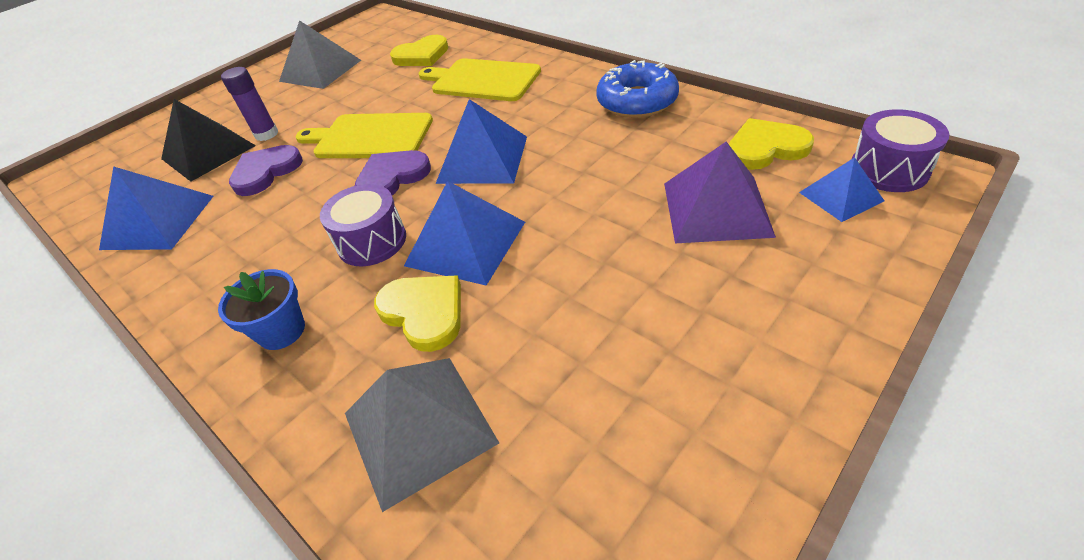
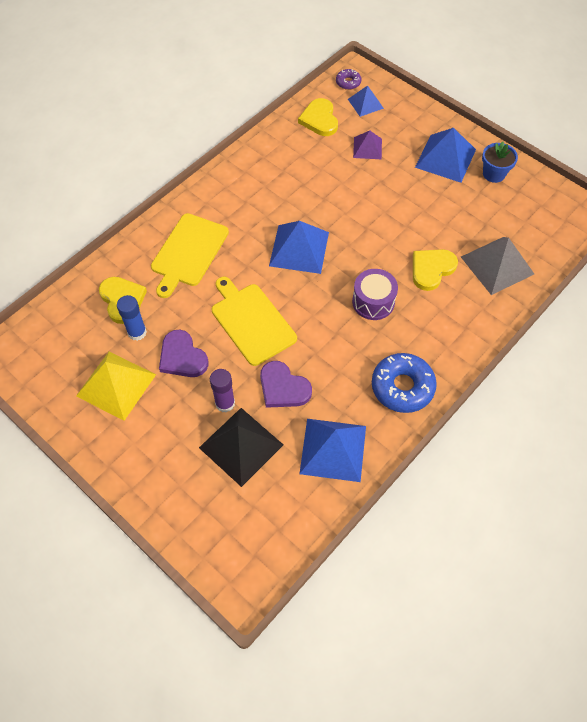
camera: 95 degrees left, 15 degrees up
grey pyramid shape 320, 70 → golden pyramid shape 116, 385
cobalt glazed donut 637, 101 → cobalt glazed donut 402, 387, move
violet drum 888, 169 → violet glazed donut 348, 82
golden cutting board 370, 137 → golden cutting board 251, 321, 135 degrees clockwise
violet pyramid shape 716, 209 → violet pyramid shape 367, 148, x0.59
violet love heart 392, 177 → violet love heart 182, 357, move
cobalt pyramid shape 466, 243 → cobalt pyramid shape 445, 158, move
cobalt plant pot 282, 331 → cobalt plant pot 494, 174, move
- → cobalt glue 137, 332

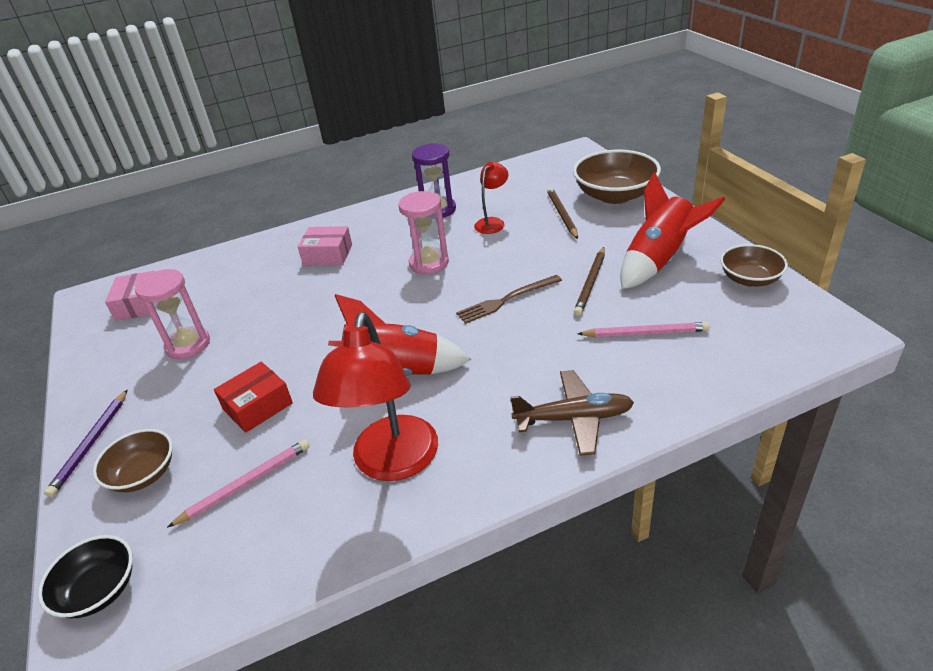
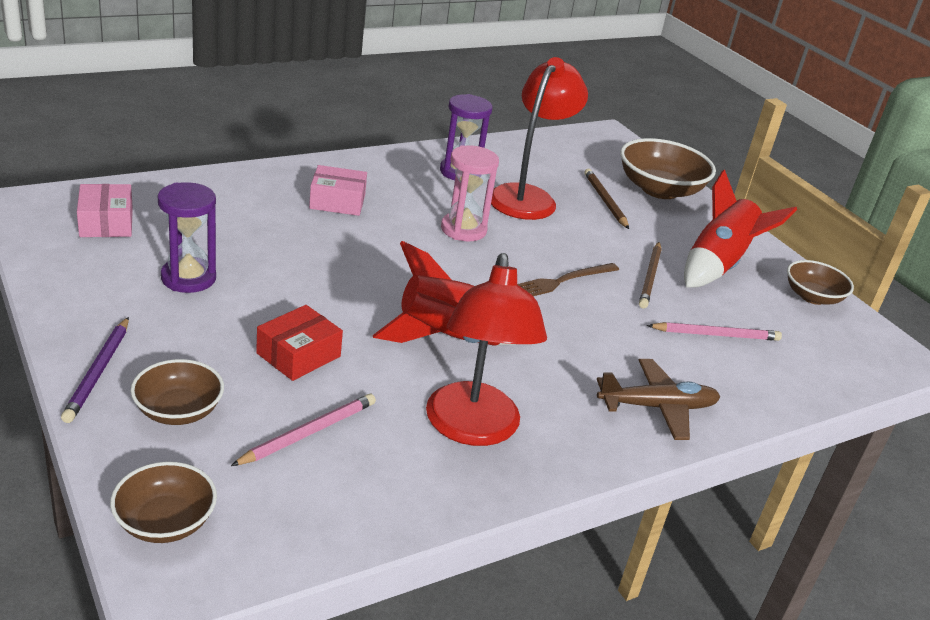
camera: 15 degrees left, 5 degrees down
scarlet lamp 492, 222 → scarlet lamp 528, 196, x1.93
pink hourglass 188, 345 → violet hourglass 188, 278
jet-black bowl 99, 590 → dark brown bowl 165, 522

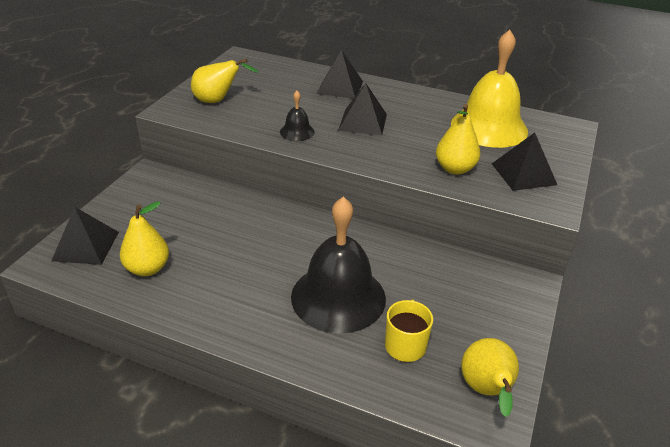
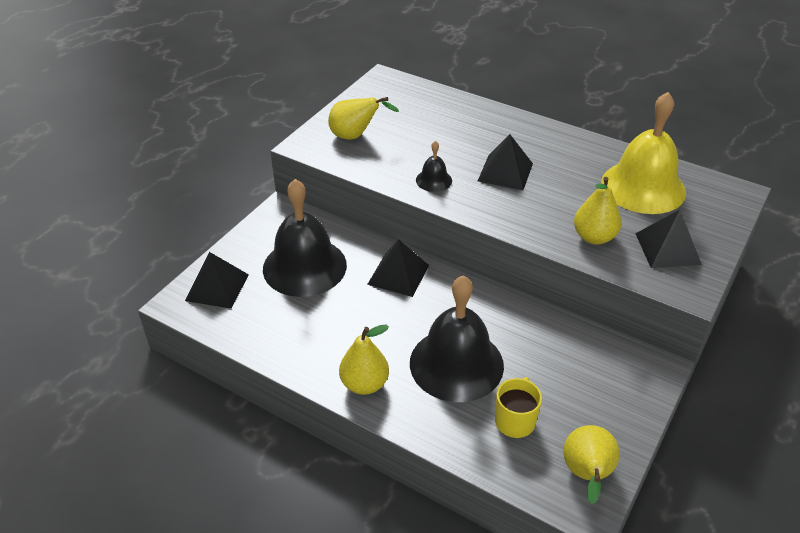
camera: 10 degrees right, 5 degrees up
jet-black pyramid shape 340, 87 → jet-black pyramid shape 398, 274, move
golden pear fruit 147, 268 → golden pear fruit 364, 384, move
- → jet-black school bell 304, 266

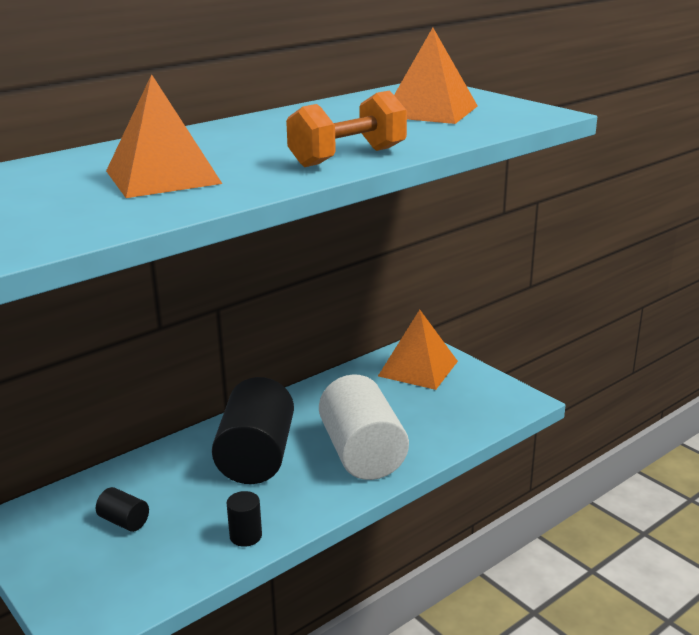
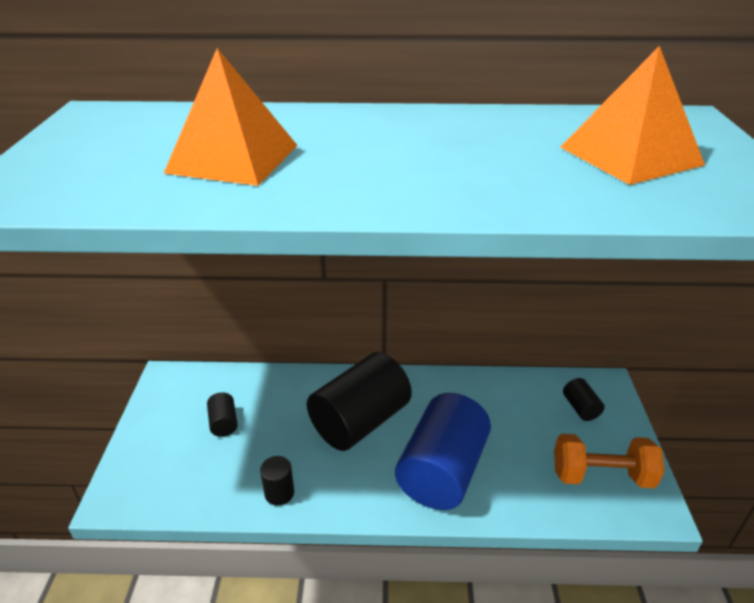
camera: 40 degrees right, 10 degrees up
orange dumbbell 348, 157 → orange dumbbell 601, 475, move
orange pyramid shape 418, 368 → jet-black cylinder 580, 408
white cylinder 362, 453 → cobalt cylinder 442, 471

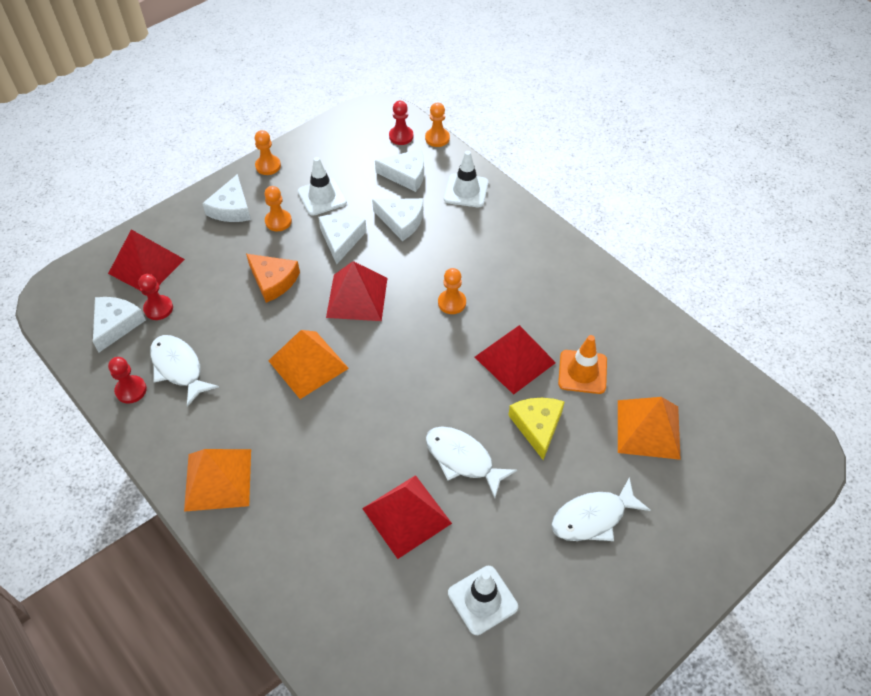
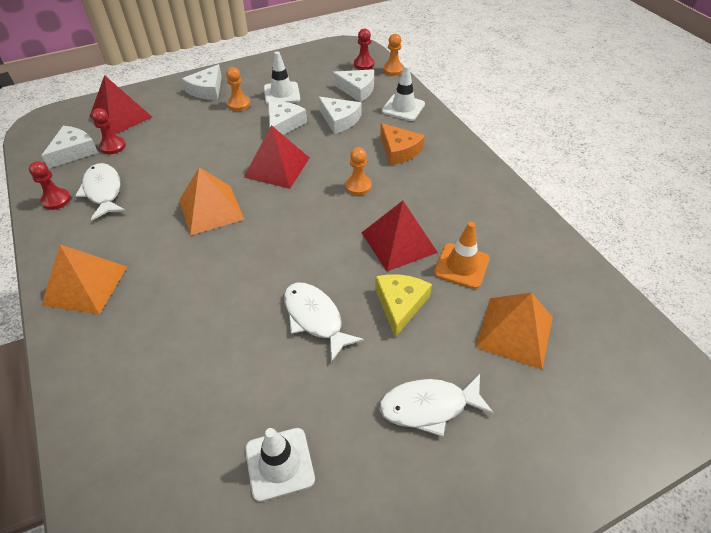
camera: 15 degrees right, 5 degrees down
orange game pawn 268, 166 → -
orange cheese wedge 273, 281 → orange cheese wedge 399, 150, move
scarlet pyramid shape 406, 516 → -

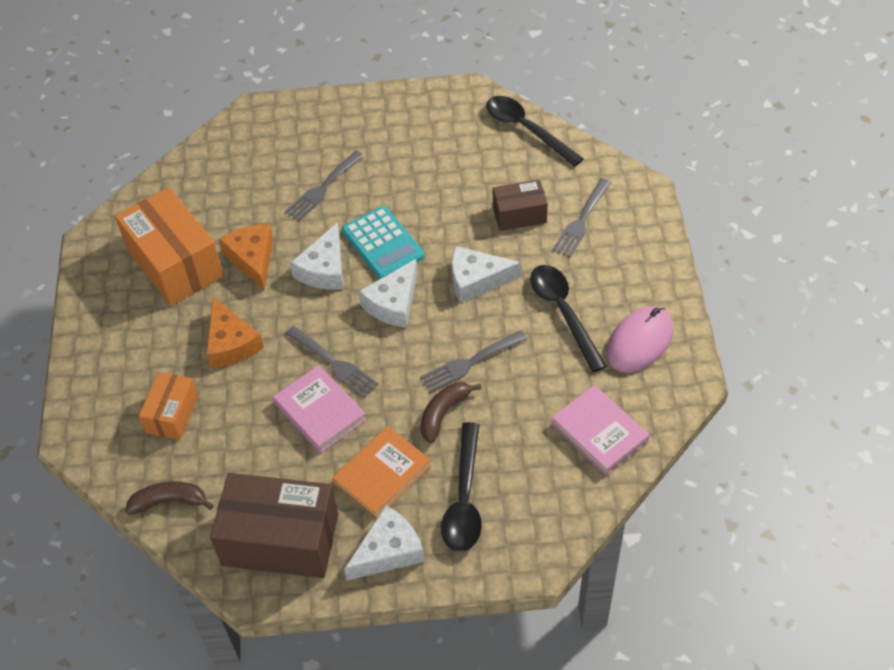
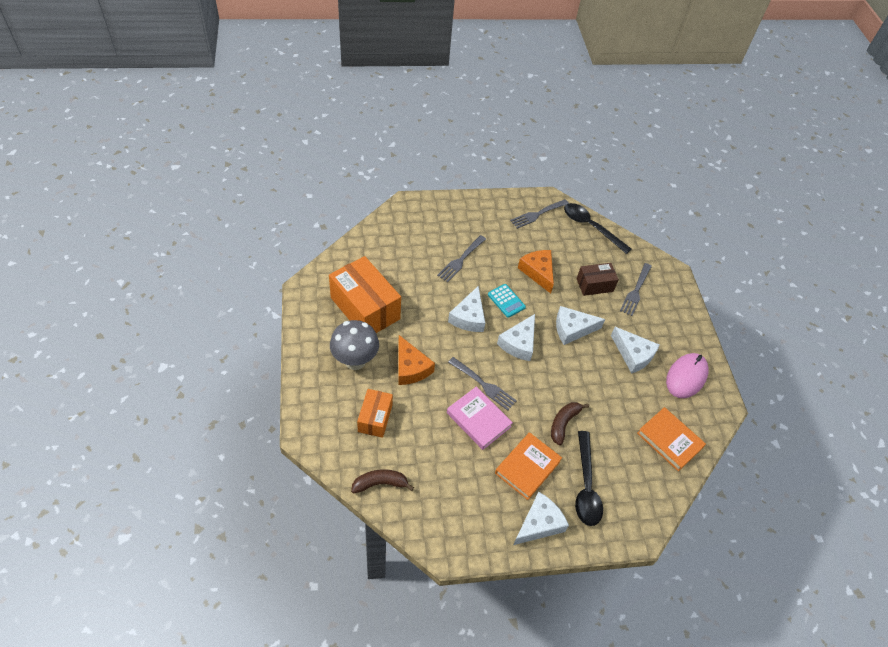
camera: 10 degrees left, 0 degrees up
teal pocket calculator 382, 244 → teal pocket calculator 506, 301, x0.65
orange cheese wedge 252, 259 → orange cheese wedge 538, 272, move
jet-black tablespoon 563, 313 → white cheese wedge 633, 354
grey table fork 470, 363 → grey table fork 537, 214, move
pink book 599, 433 → orange book 669, 440
dark brown parcel 280, 539 → -
- → grey toadstool 355, 361

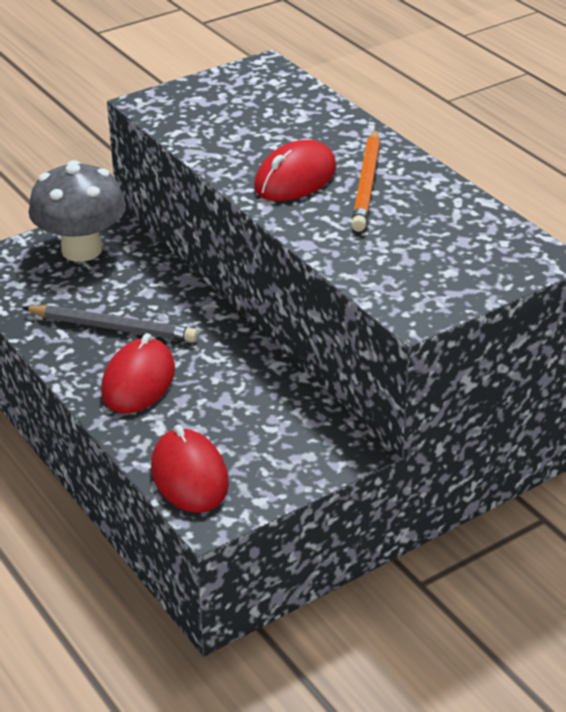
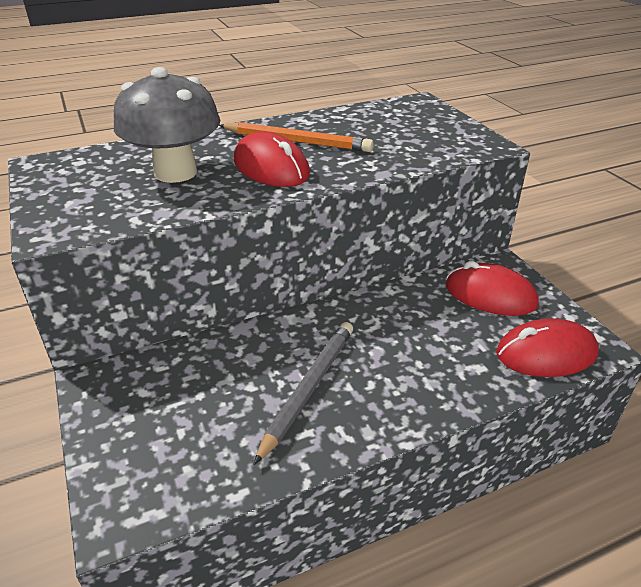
camera: 80 degrees left, 0 degrees up
grey toadstool 81, 250 → grey toadstool 175, 172, move
scarlet computer mouse 138, 381 → scarlet computer mouse 490, 295, move

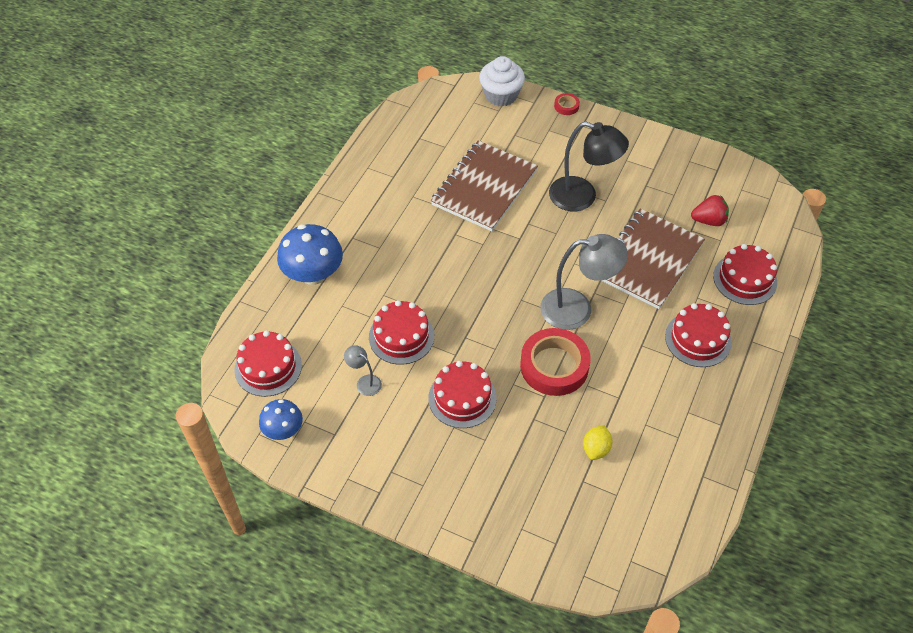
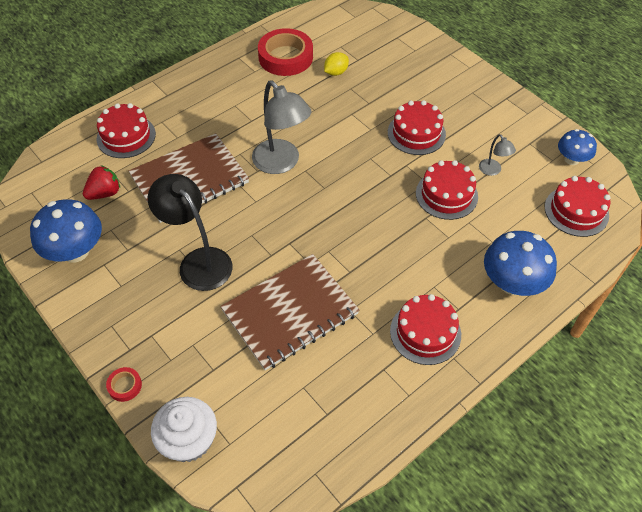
camera: 155 degrees left, 0 degrees up
scarlet toy strawberry 709, 220 → scarlet toy strawberry 105, 193, 120 degrees clockwise
grey lamp 577, 309 → grey lamp 281, 163, 150 degrees counterclockwise
scarlet cake 698, 339 → scarlet cake 425, 332, move
scarlet tape 554, 366 → scarlet tape 285, 57, move
- → cobalt toadstool 75, 251

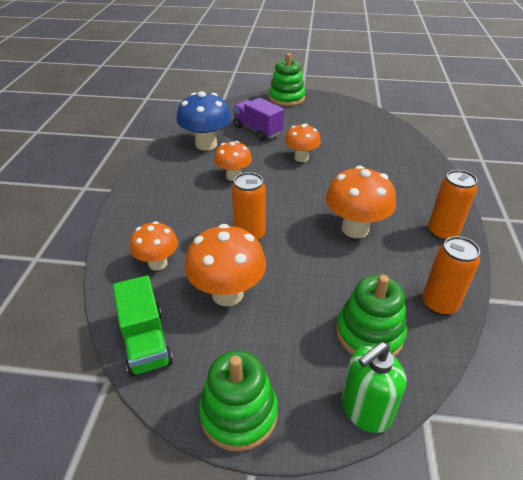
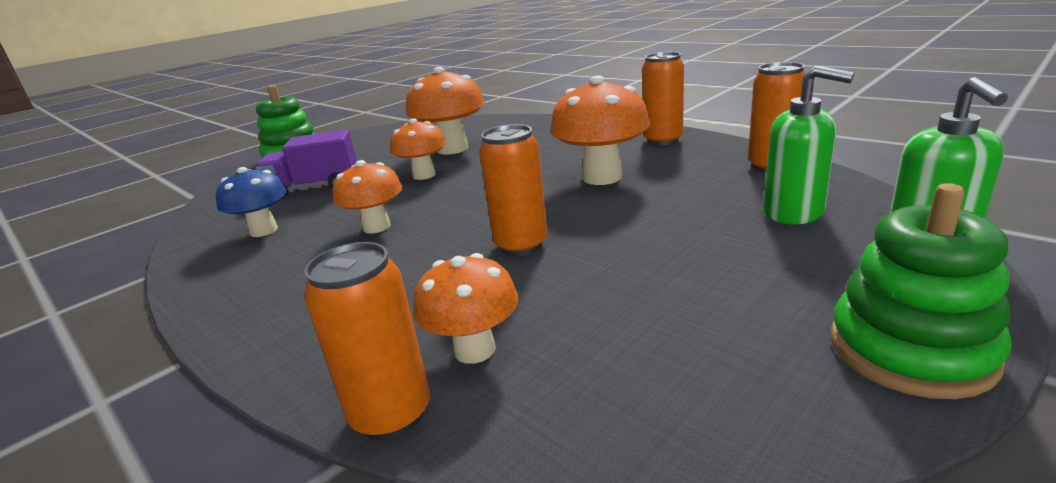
camera: 50 degrees left, 15 degrees down
cobalt toadstool 206, 144 → cobalt toadstool 264, 231, x0.64
orange toadstool 227, 294 → orange toadstool 452, 149, move
leaf-green lorry 145, 341 → -
leaf-green stacking rings 369, 334 → leaf-green soap dispenser 794, 212
- → orange can 391, 414

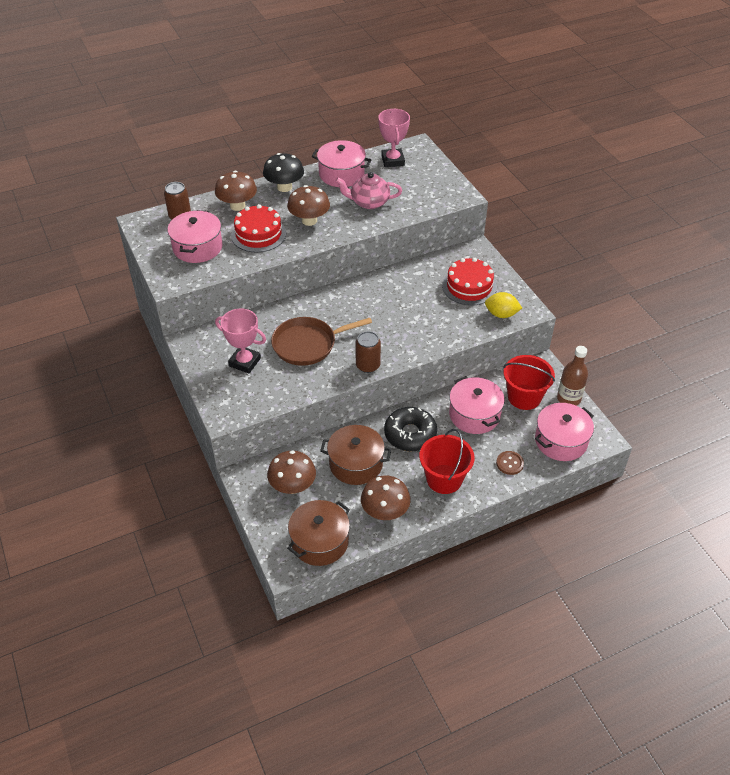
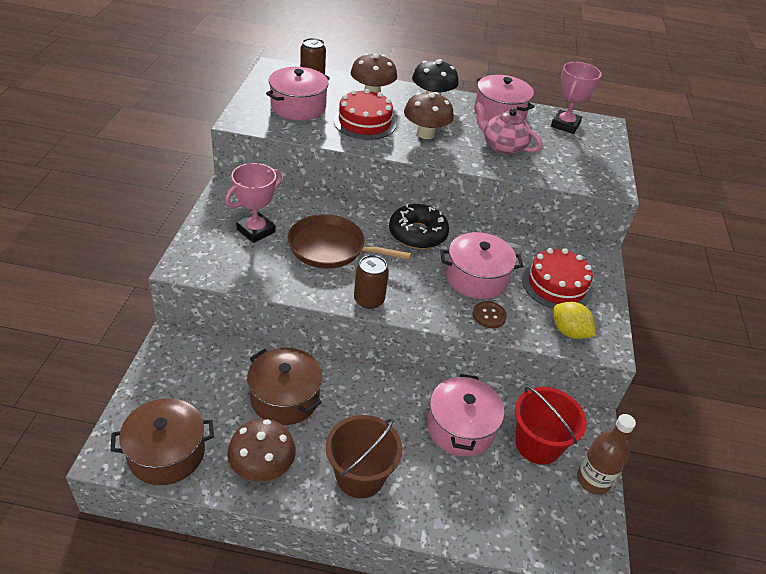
camera: 30 degrees right, 5 degrees down
pink prize cup 245, 362 → pink prize cup 256, 231, 75 degrees clockwise
pink pot 561, 441 → pink pot 476, 278, move
jet-black glazed donut 410, 434 → jet-black glazed donut 417, 234, move
scarlet pail 444, 479 → dark brown pail 360, 476
dark brown toadstool 292, 486 → -
dark brown button 509, 463 → dark brown button 489, 316, move

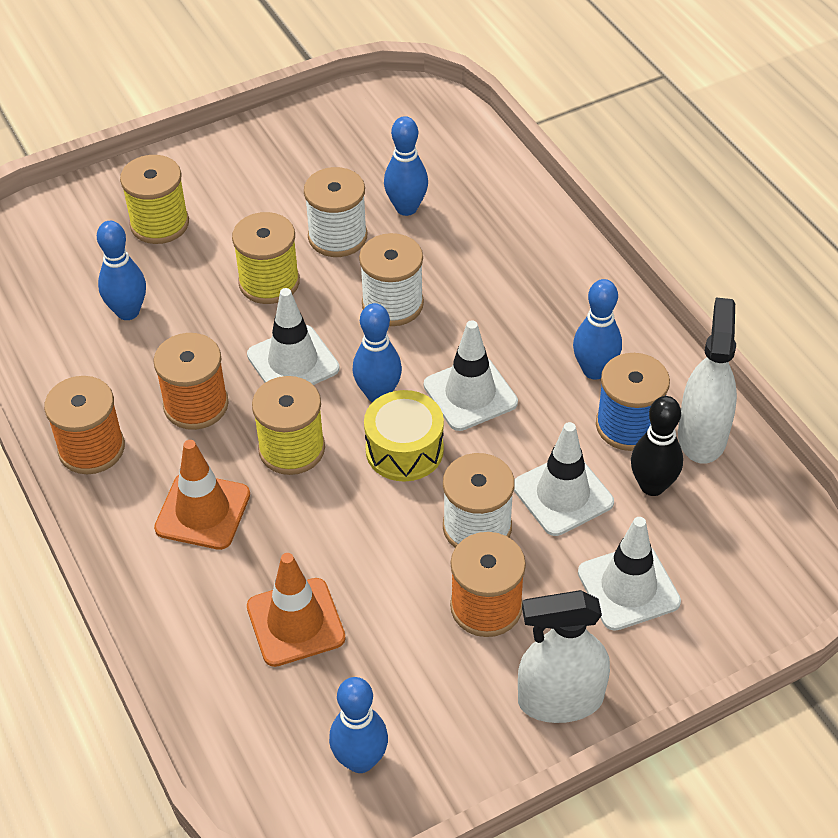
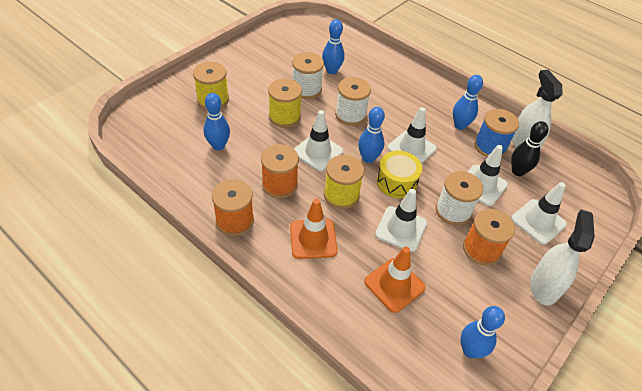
camera: 25 degrees left, 0 degrees up
white sprayer 560, 700 → white sprayer 544, 286, 135 degrees clockwise
- → white traffic cone 401, 229

